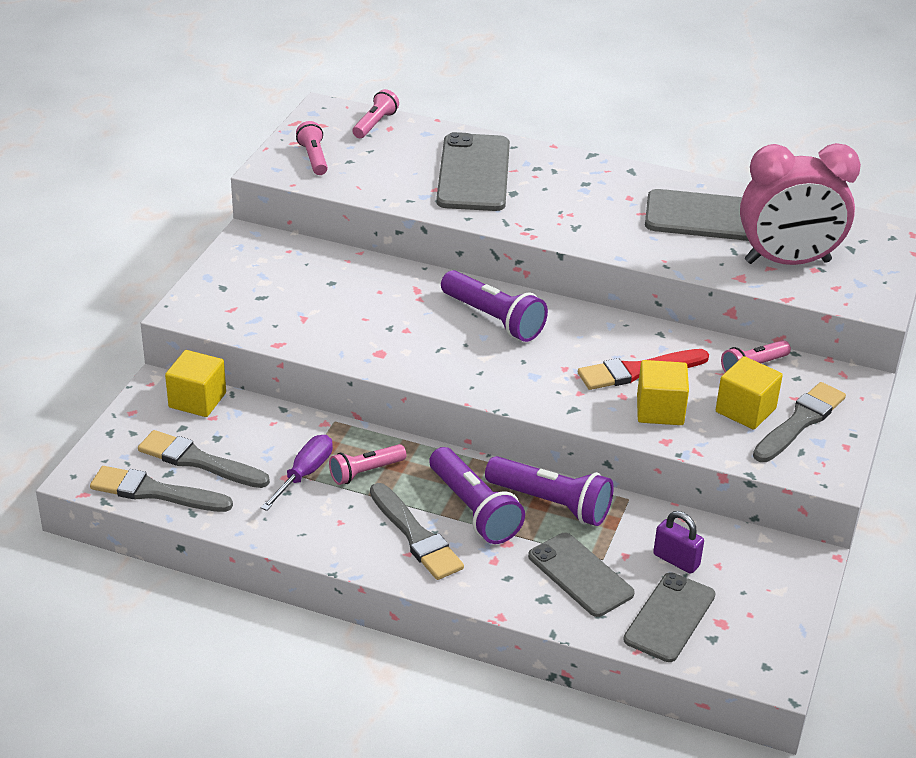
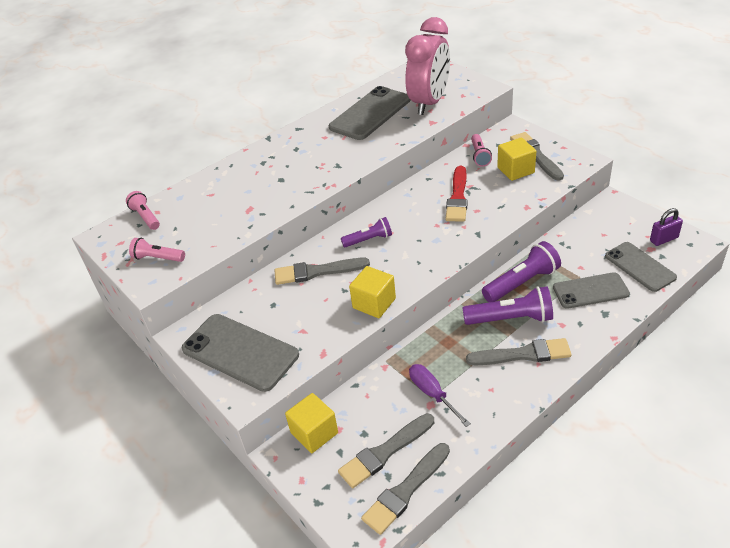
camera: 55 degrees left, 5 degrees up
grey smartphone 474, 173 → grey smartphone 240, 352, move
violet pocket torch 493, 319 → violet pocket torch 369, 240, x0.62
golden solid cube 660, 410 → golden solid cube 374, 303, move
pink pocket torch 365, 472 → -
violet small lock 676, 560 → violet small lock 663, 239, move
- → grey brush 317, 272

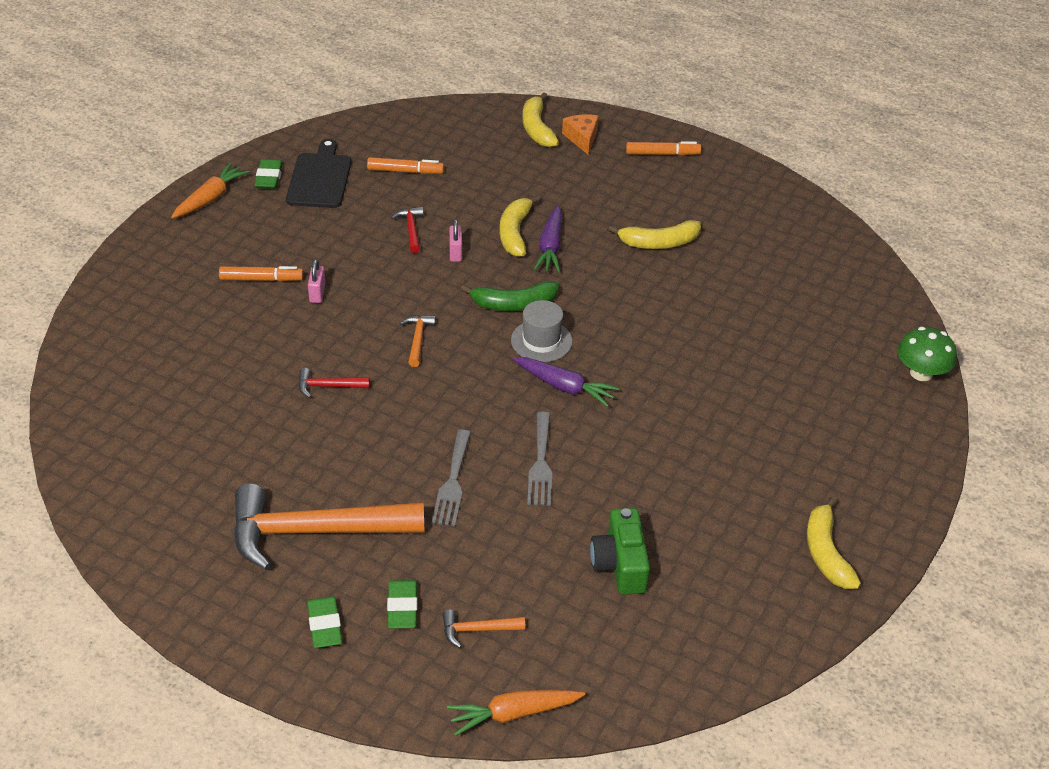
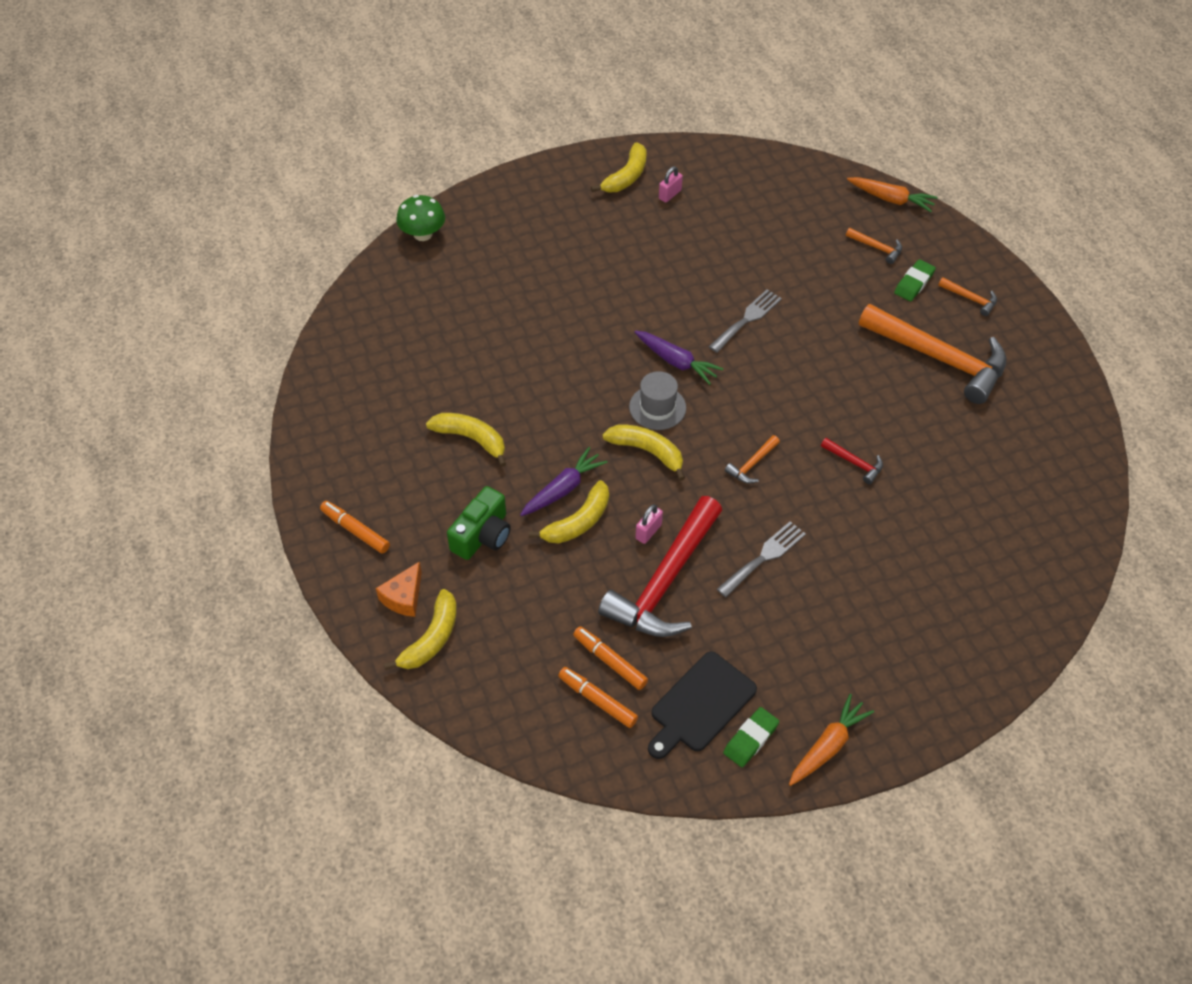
camera: 140 degrees left, 10 degrees up
orange toy carrot 210, 198 → orange toy carrot 828, 746, 150 degrees clockwise
scarlet claw hammer 411, 229 → scarlet claw hammer 665, 582, x2.45
pink small lock 317, 293 → pink small lock 670, 194, move
orange felt pen 261, 279 → orange felt pen 598, 701, move
leaf-green banana 513, 304 → golden banana 647, 452
violet toy carrot 565, 387 → violet toy carrot 676, 362, 150 degrees clockwise
grey table fork 452, 482 → grey table fork 764, 557, move
leaf-green photo camera 620, 564 → leaf-green photo camera 482, 535, move
leaf-green gum eraser 324, 625 → orange claw hammer 970, 299

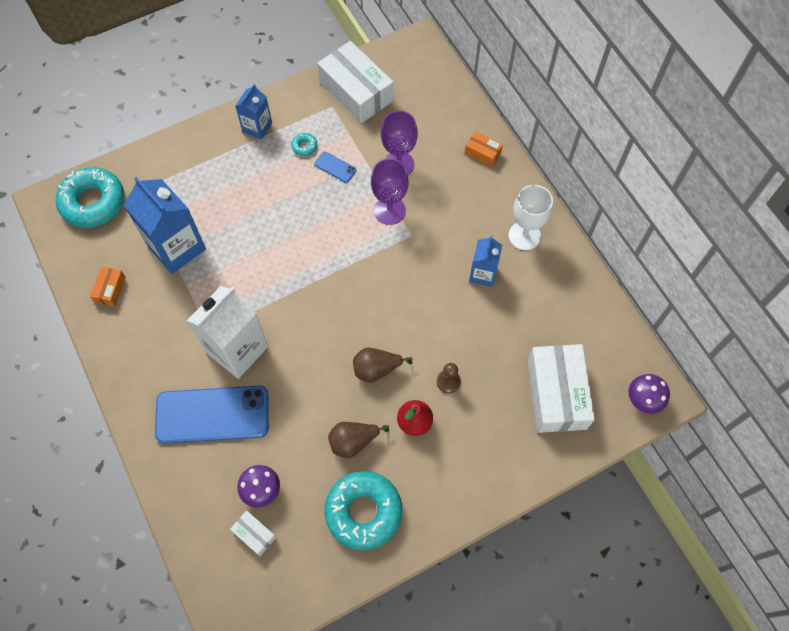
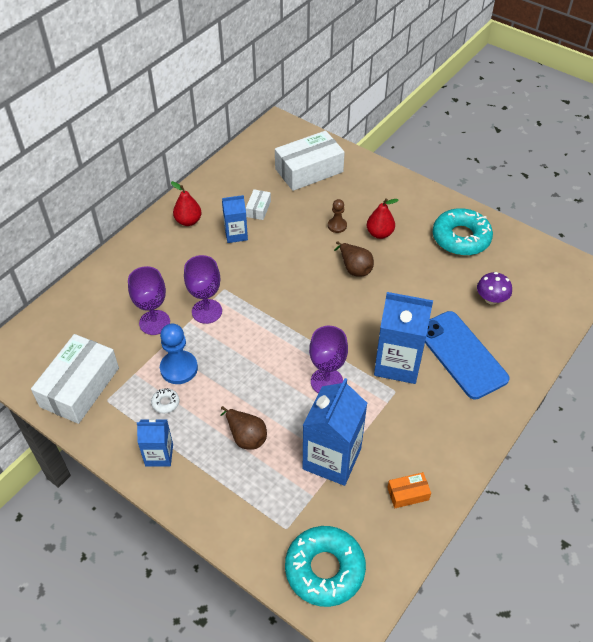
camera: 115 degrees left, 15 degrees down
orange parcel 482, 153 → -
teal glazed donut 304, 146 → white glazed donut 165, 403
cobalt smartphone 335, 167 → cobalt game pawn 179, 368
white chalice 524, 236 → scarlet pear fruit 188, 221
white milk carton 237, 349 → cobalt milk carton 398, 363
violet toadstool 643, 399 → -
dark brown pear fruit 353, 441 → dark brown pear fruit 246, 436, move
white parcel 254, 534 → white parcel 258, 209, move
- → violet chalice 326, 381

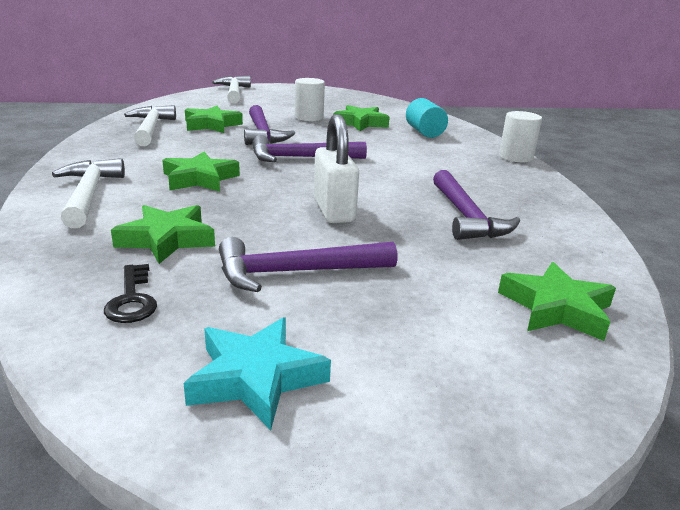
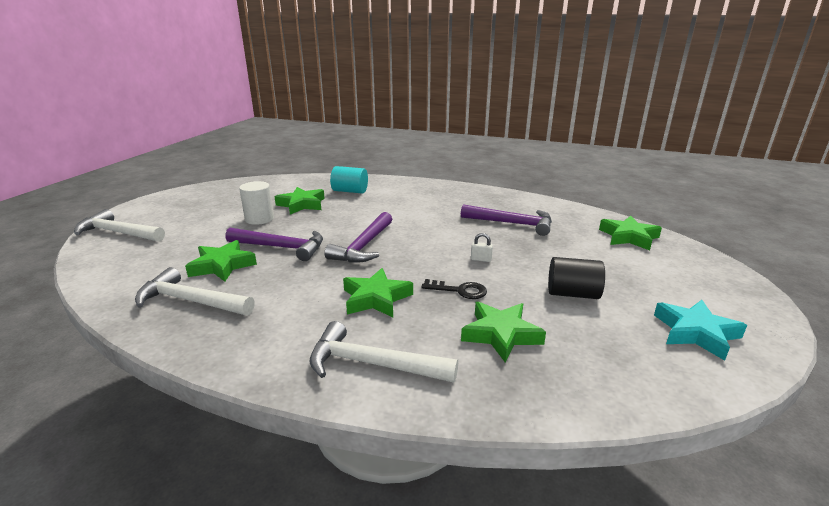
camera: 60 degrees left, 0 degrees up
white cylinder 515, 157 → -
white small lock 333, 211 → white small lock 481, 259, x0.41
violet claw hammer 296, 272 → jet-black cylinder 572, 294
jet-black latchkey 132, 299 → jet-black latchkey 459, 290, move

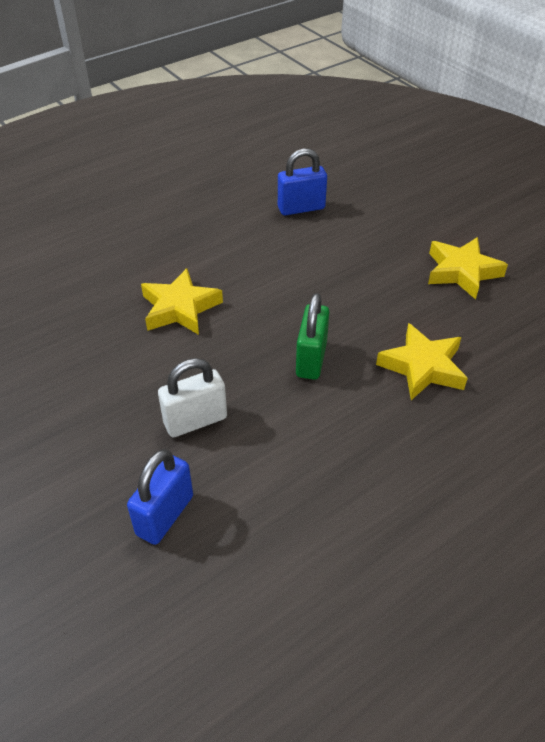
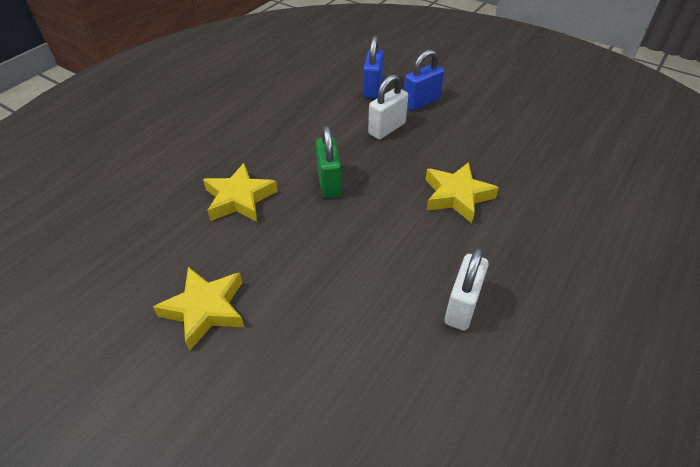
camera: 160 degrees right, 0 degrees up
cobalt small lock 301, 208 → cobalt small lock 421, 102, move
- → white small lock 462, 306

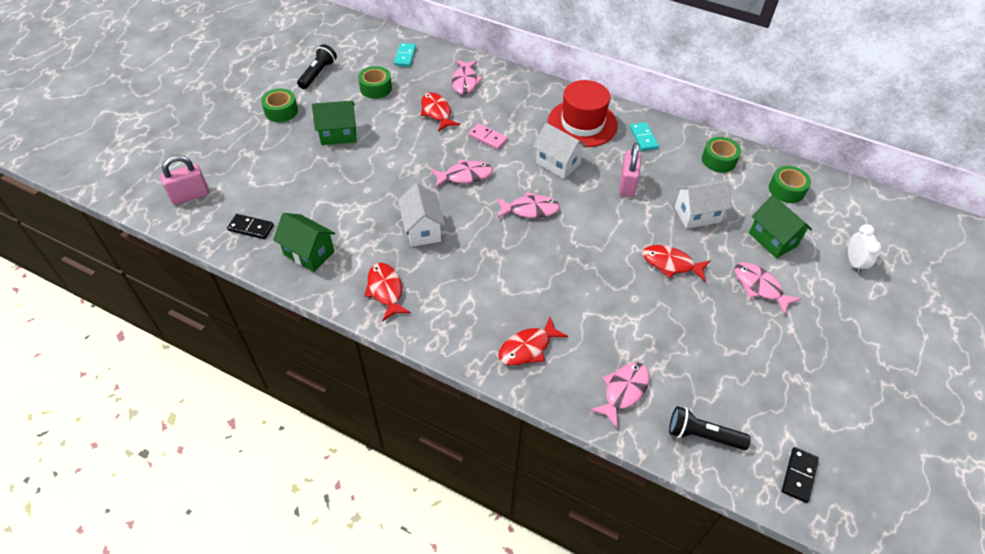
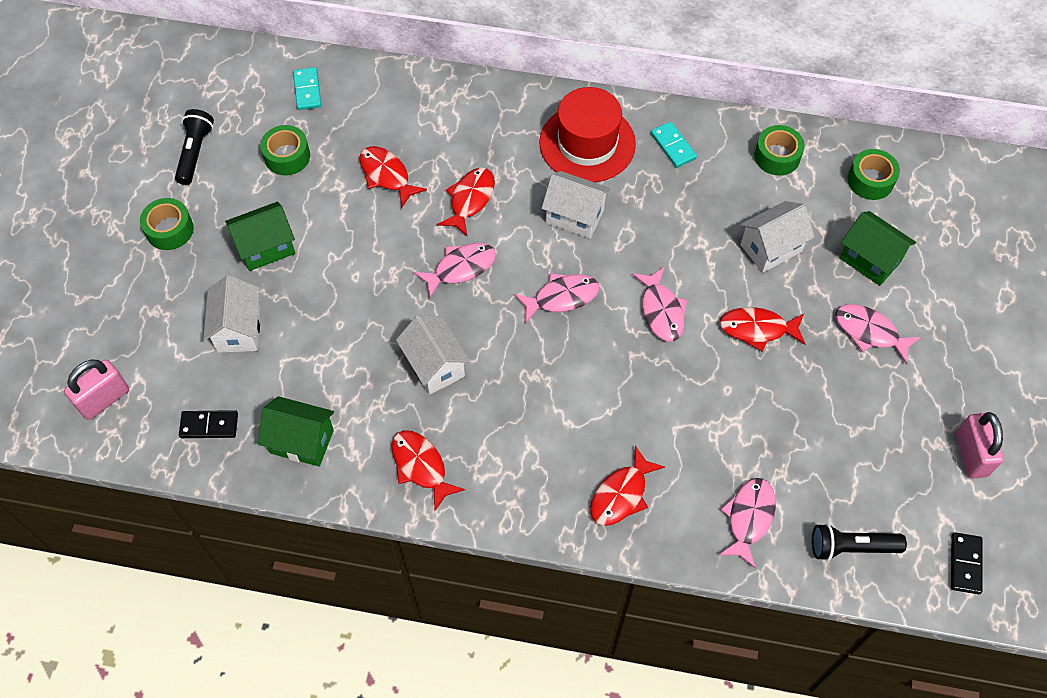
camera: 15 degrees left, 10 degrees up
pink toy fish 465, 81 → pink toy fish 661, 311, move
pink domino tile 488, 138 → scarlet toy fish 470, 200
pink small lock 627, 184 → pink small lock 971, 454, move
white clock 854, 262 → -
- → white cottage 239, 329

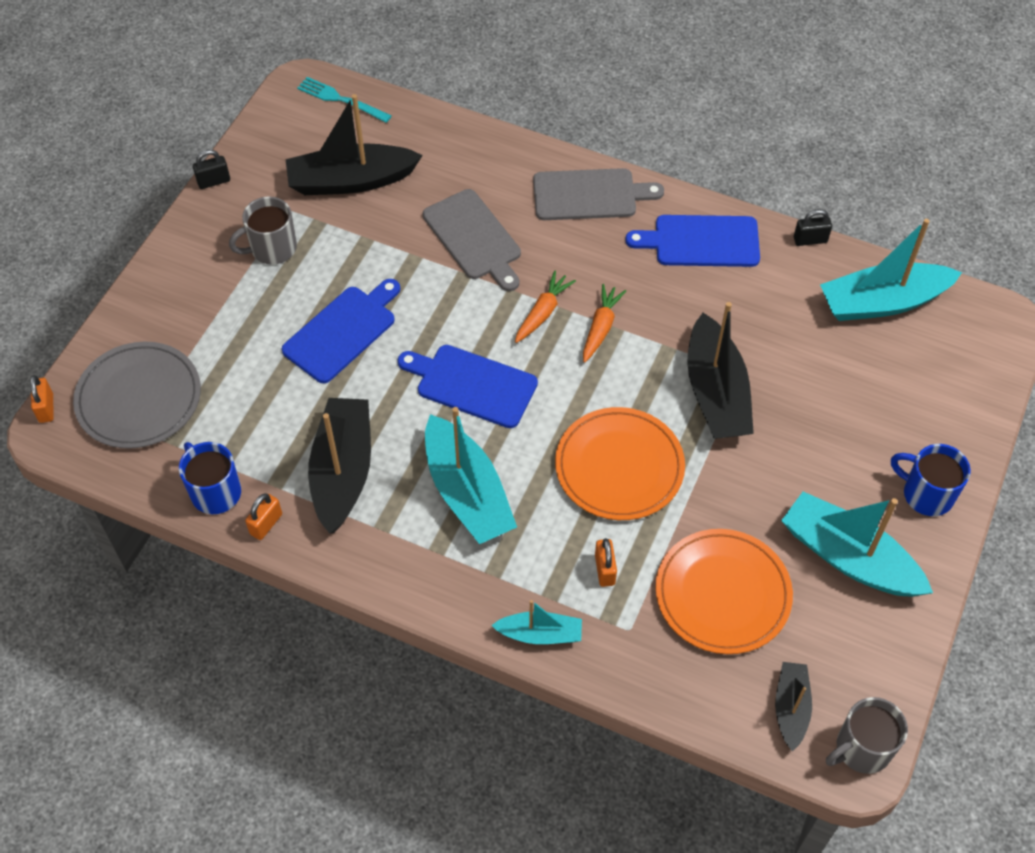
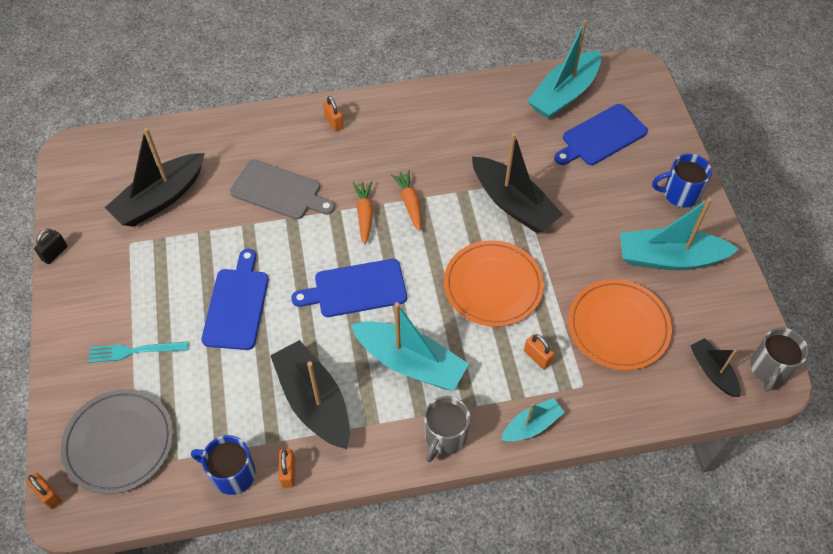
camera: 35 degrees left, 0 degrees up
teal table fork 341, 100 → teal table fork 134, 351, move
grey cutting board 589, 195 → orange small lock 334, 122
grey tea mug 272, 249 → grey tea mug 445, 437, move
jet-black small lock 810, 240 → -
cobalt cutting board 701, 241 → cobalt cutting board 601, 137, move

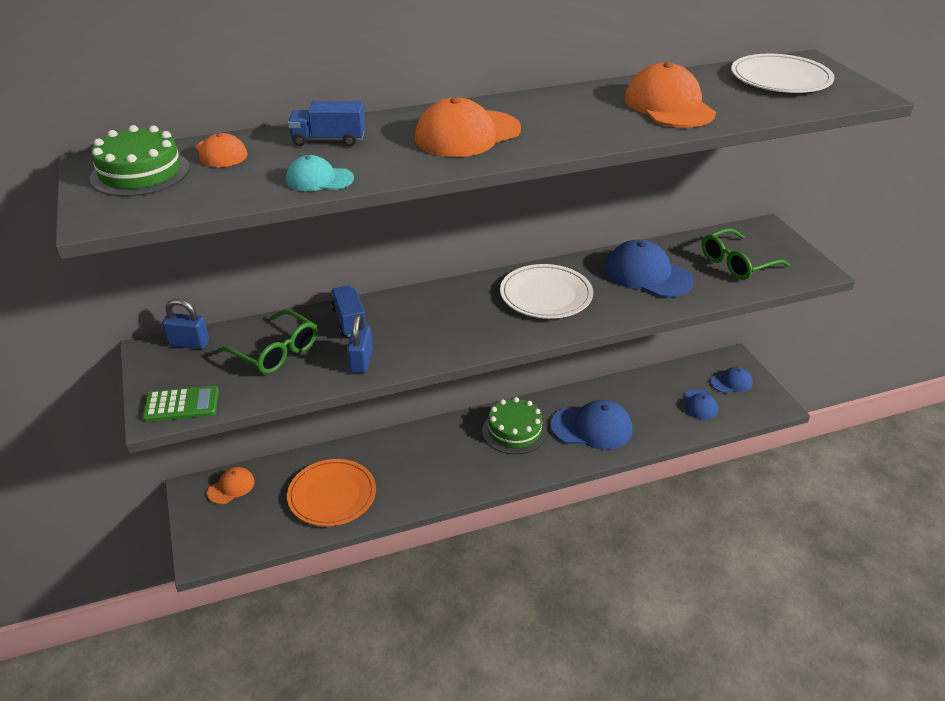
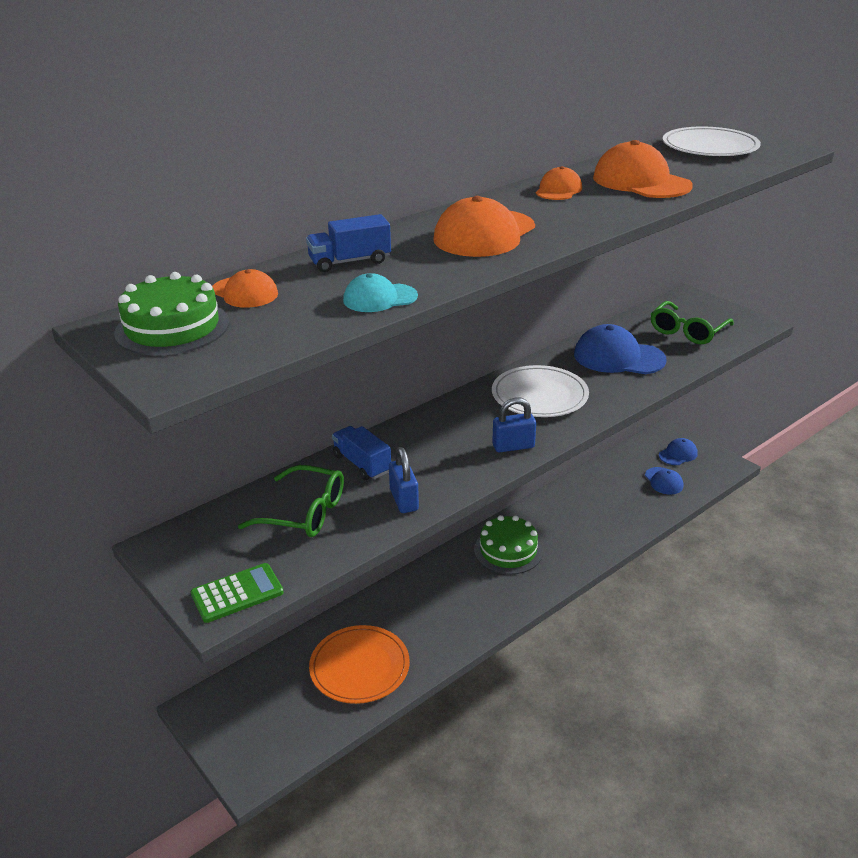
camera: 20 degrees left, 5 degrees down
cobalt small lock 189, 343 → cobalt small lock 513, 446, move
cobalt peaked cap 592, 427 → -
orange peaked cap 231, 487 → orange peaked cap 558, 190, move

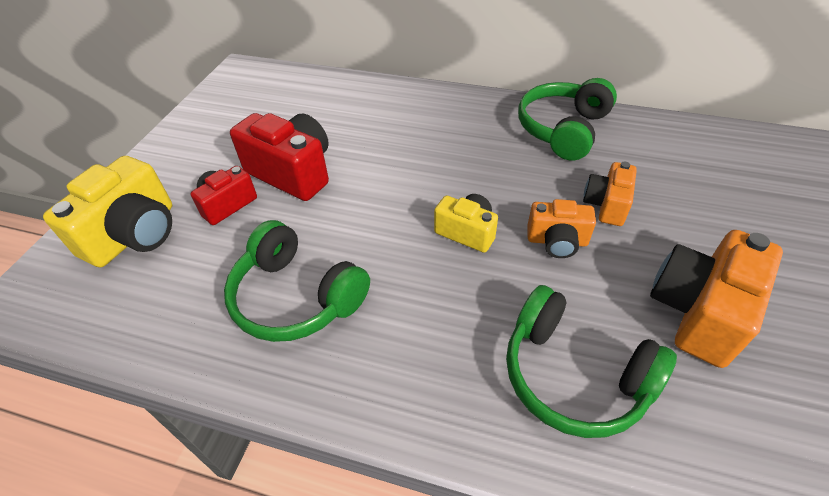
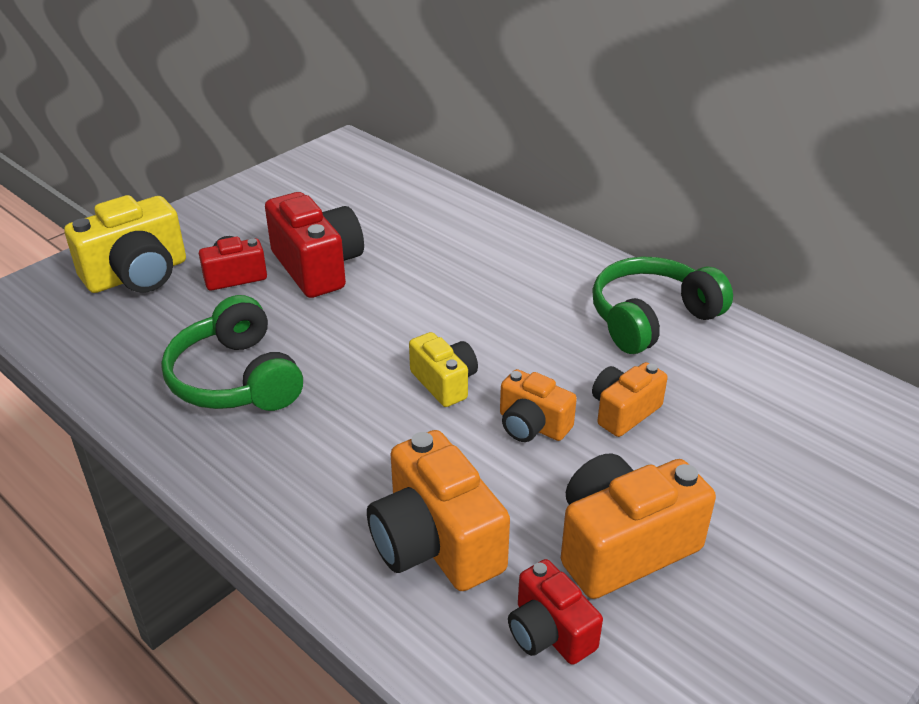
camera: 25 degrees right, 10 degrees down
leaf-green over-ear headphones 574, 375 → orange photo camera 435, 543
- → scarlet photo camera 549, 632

